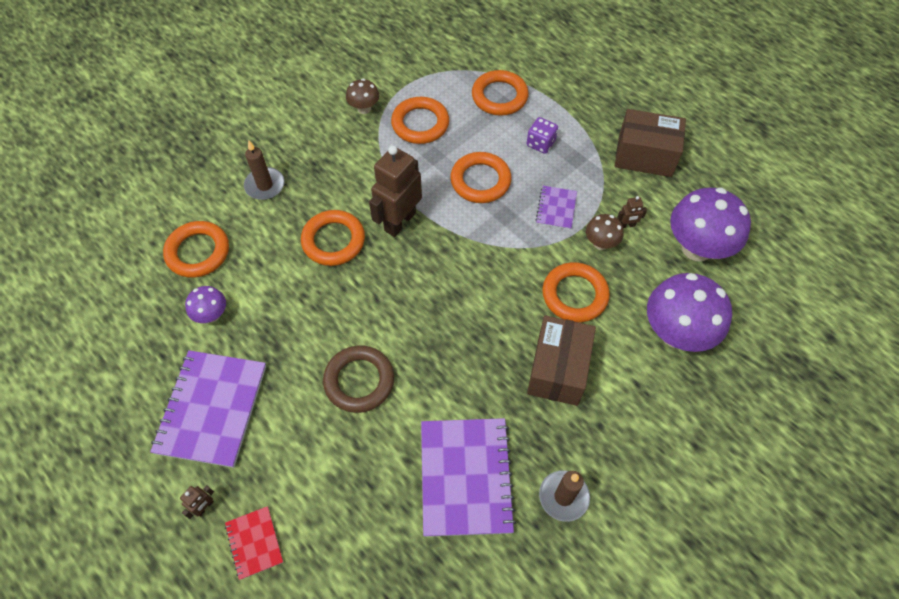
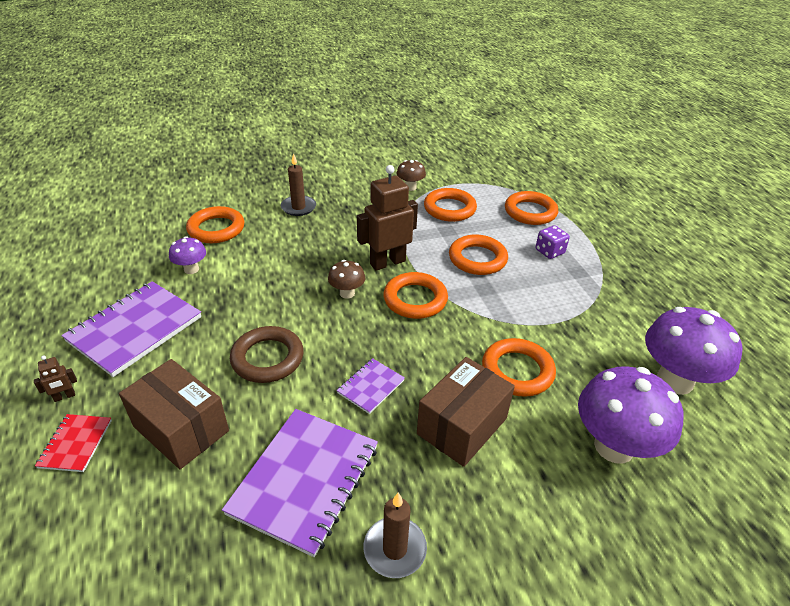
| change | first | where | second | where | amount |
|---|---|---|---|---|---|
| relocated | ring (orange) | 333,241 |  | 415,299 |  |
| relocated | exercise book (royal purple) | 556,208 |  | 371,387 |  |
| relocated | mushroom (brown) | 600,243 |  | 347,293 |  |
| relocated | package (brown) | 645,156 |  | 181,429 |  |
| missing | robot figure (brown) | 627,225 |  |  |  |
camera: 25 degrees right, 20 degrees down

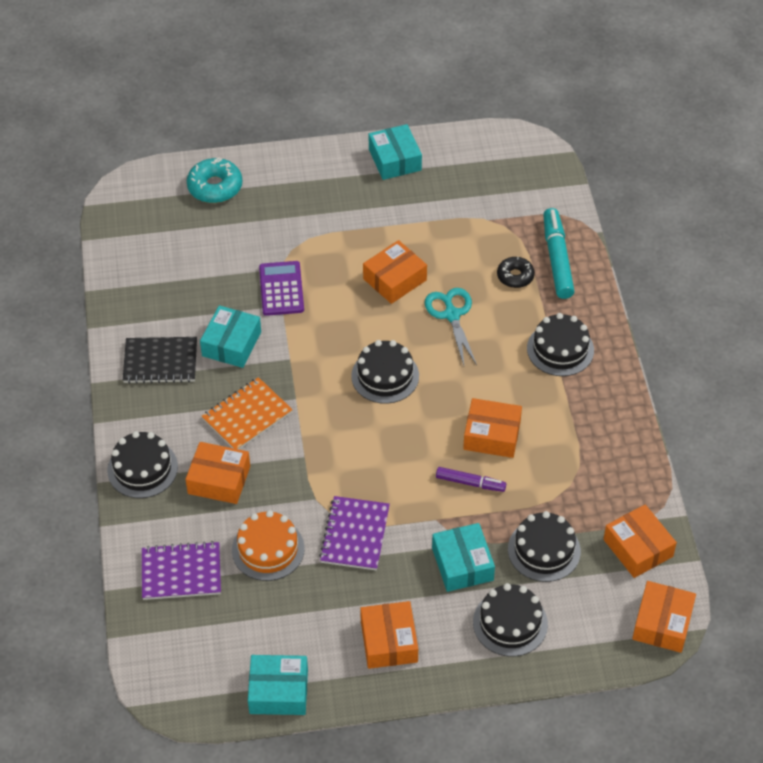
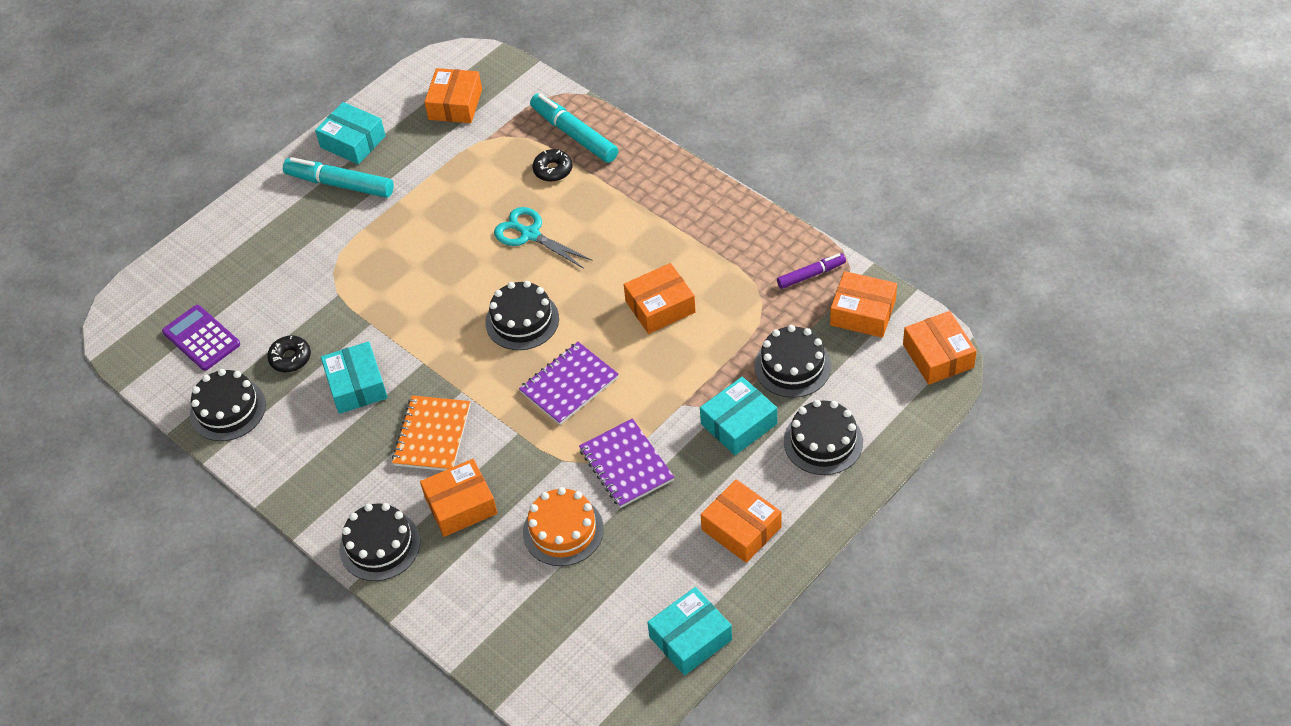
| change | first | where | second | where | amount |
|---|---|---|---|---|---|
| missing | exercise book (ebony) | 160,362 |  |  |  |
| relocated | exercise book (royal purple) | 181,572 |  | 569,385 |  |
| missing | glazed donut (teal) | 215,187 |  |  |  |
| relocated | calculator (royal purple) | 281,289 |  | 201,338 |  |
| relocated | package (orange) | 395,279 |  | 455,104 |  |
| spun | package (teal) | 462,564 |  | 739,424 | 75 degrees counterclockwise |
| relocated | felt pen (royal purple) | 470,483 |  | 811,275 |  |
| relocated | layer cake (ebony) | 560,349 |  | 228,409 |  |
| appeared |  |  | glazed donut (ebony) | 290,358 |  |
| appeared |  |  | felt pen (teal) | 340,184 |  |
camera: 35 degrees left, 0 degrees up

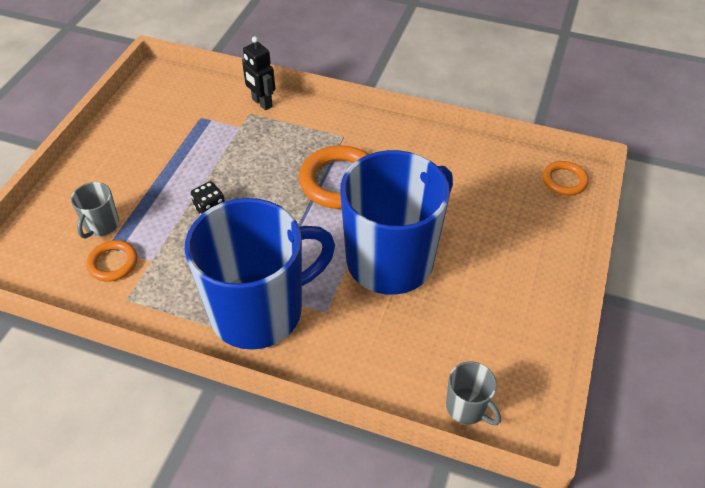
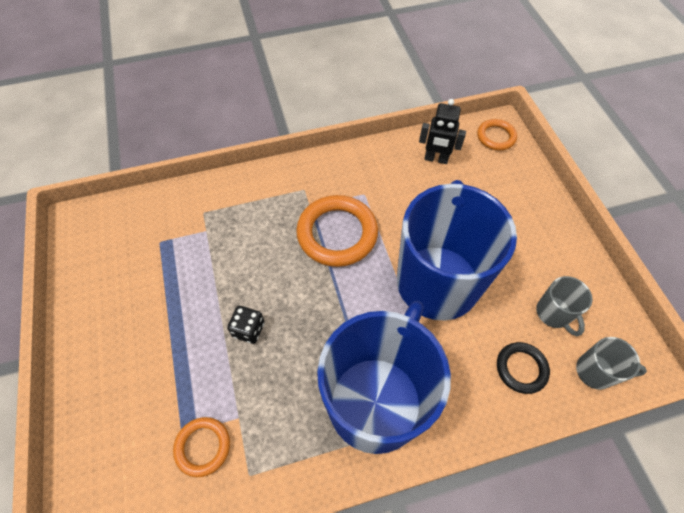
| change | first | where | second | where | amount |
|---|---|---|---|---|---|
| relocated | mug (gray) | 101,225 |  | 553,313 |  |
| relocated | robot figure (ebony) | 262,103 |  | 436,159 |  |
| appeared |  |  | ring (ebony) | 521,368 |  |
camera: 35 degrees left, 10 degrees up

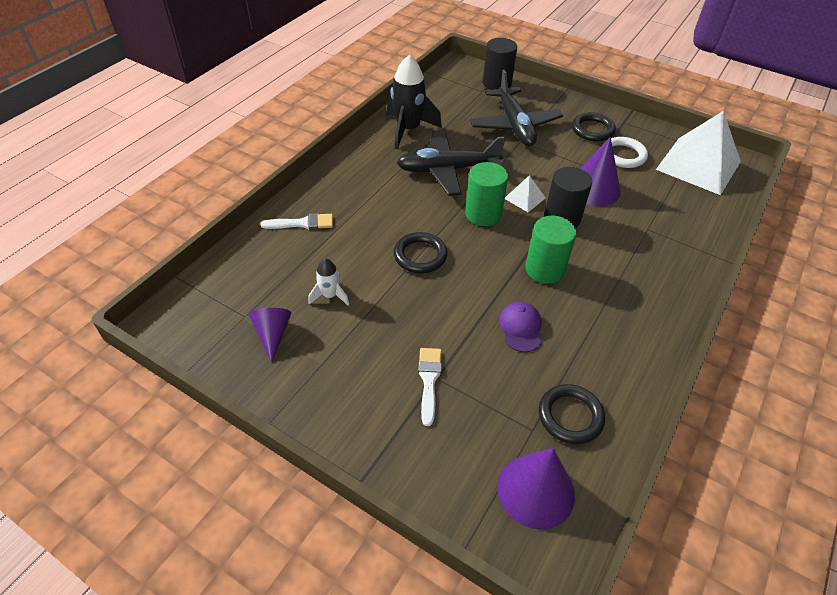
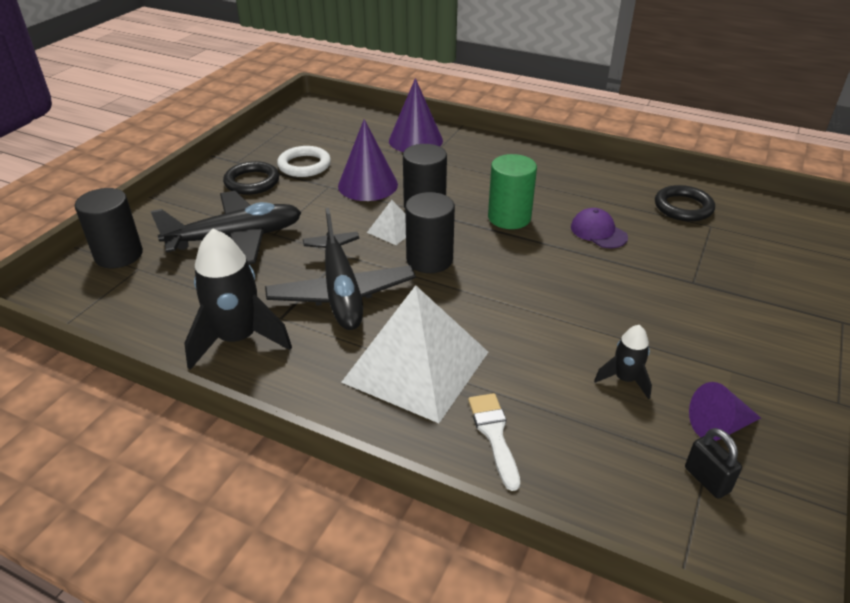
| change | first | where | second | where | amount |
|---|---|---|---|---|---|
| colour | toy rocket (pure white) | 330,295 | toy rocket (ebony) | 625,379 |  |
| missing | ring (ebony) | 420,255 |  |  |  |
| missing | paintbrush (pure white) | 429,380 |  |  |  |
| colour | cylinder shape (emerald) | 483,214 | cylinder shape (ebony) | 429,259 |  |
| relocated | cone shape (royal purple) | 536,490 |  | 415,140 |  |
| spun | baseball cap (royal purple) | 521,328 |  | 598,232 | 60 degrees clockwise |
| relocated | pyramid (pure white) | 698,165 |  | 416,366 |  |
| appeared |  |  | padlock (ebony) | 707,479 |  |
camera: 95 degrees left, 10 degrees down

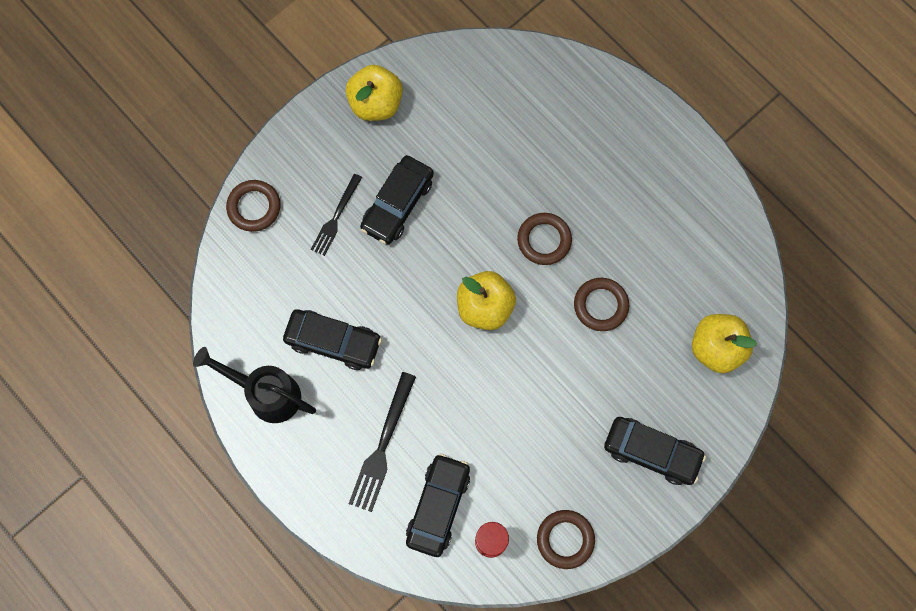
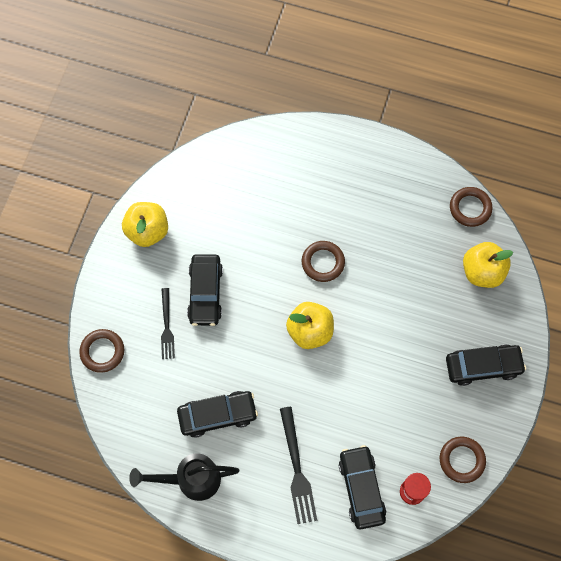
| change | first | where | second | where | amount |
|---|---|---|---|---|---|
| relocated | ring (brown) | 600,305 |  | 470,208 |  |
camera: 30 degrees left, 5 degrees down

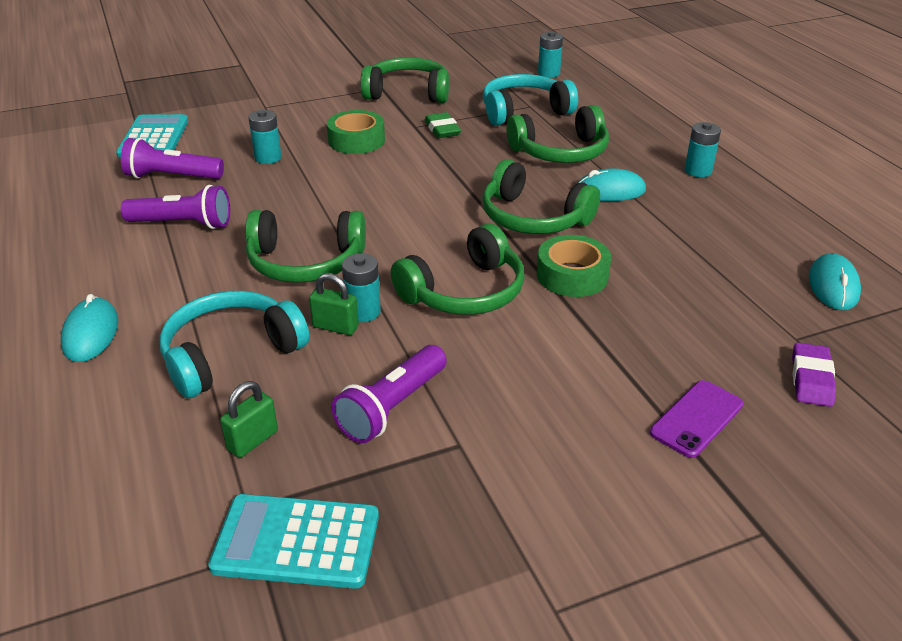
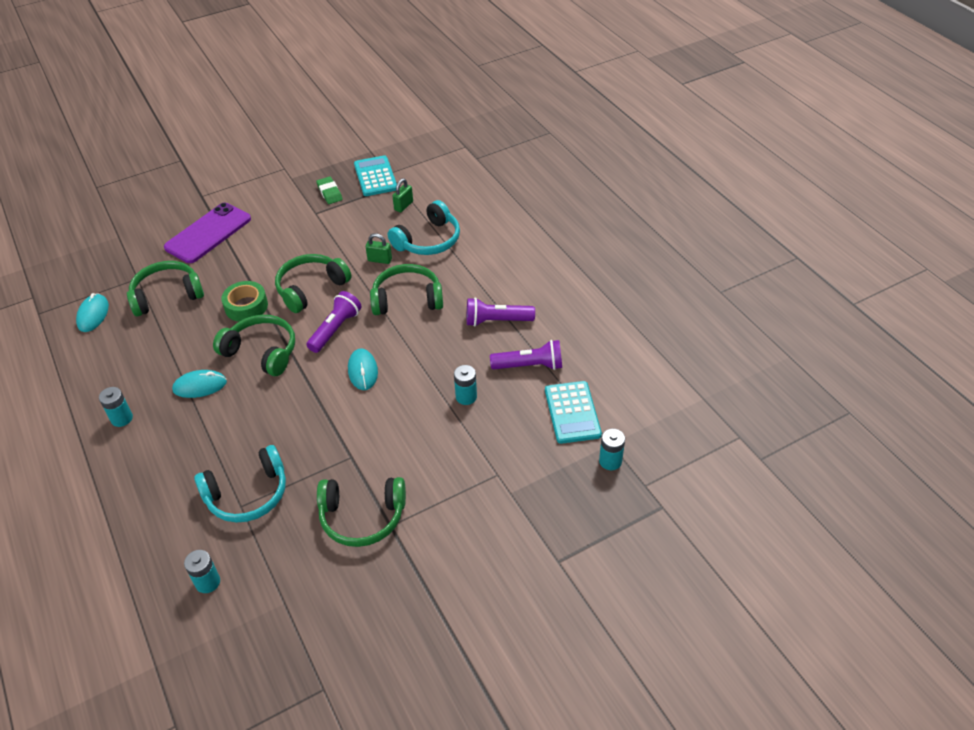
| change | first | where | second | where | amount |
|---|---|---|---|---|---|
| relocated | mouse (teal) | 91,333 |  | 363,371 |  |
| spun | calculator (teal) | 296,541 |  | 375,176 | 105 degrees counterclockwise |
| missing | tape (emerald) | 356,140 |  |  |  |
| relocated | flashlight (royal purple) | 392,407 |  | 335,329 |  |
| relocated | battery (teal) | 363,312 |  | 610,461 |  |
| relocated | gum eraser (emerald) | 442,129 |  | 329,193 |  |
| relocated | over-ear headphones (emerald) | 560,152 |  | 167,295 |  |
| size | mobile phone (royal purple) | 696,418 |  | 208,233 | x1.81 |
| missing | gum eraser (royal purple) | 811,379 |  |  |  |
camera: 175 degrees right, 10 degrees up

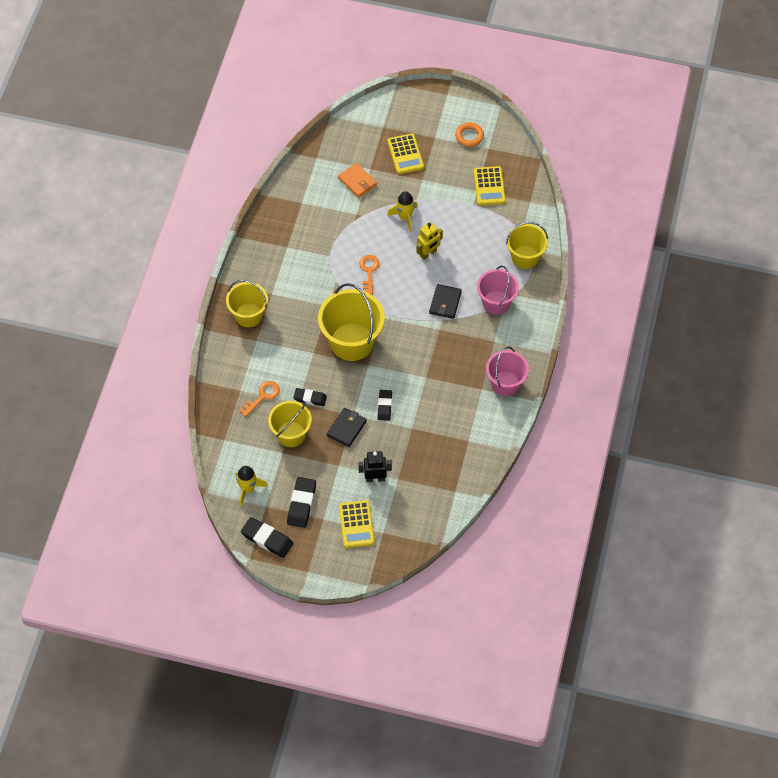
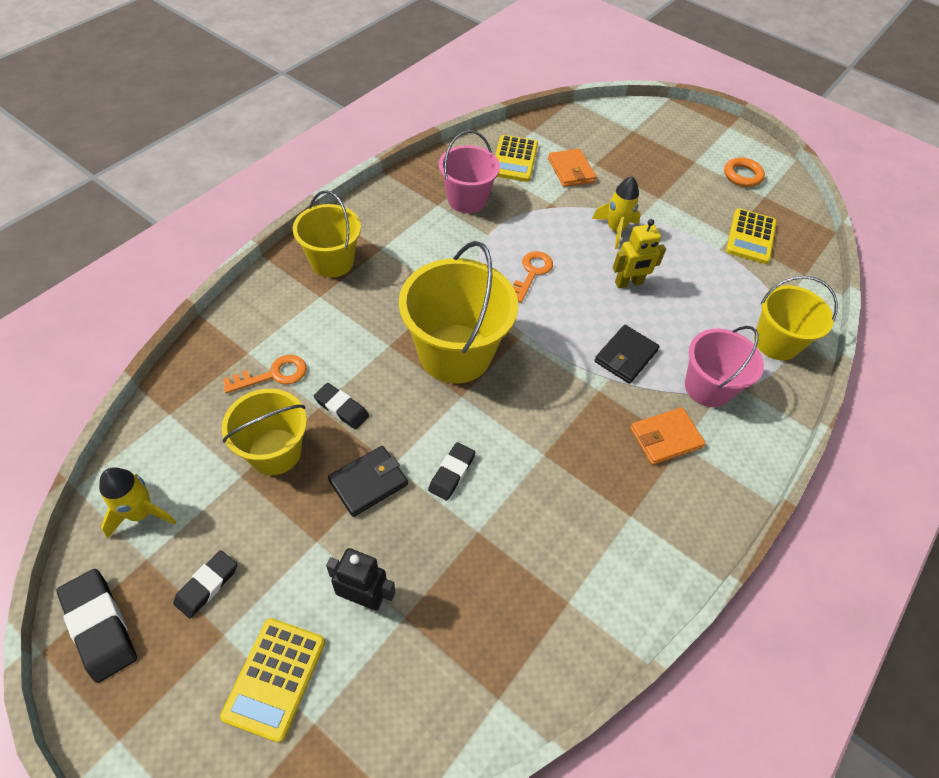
| change | first | where | second | where | amount |
|---|---|---|---|---|---|
| size | gum eraser (ebony) | 301,504 |  | 207,585 | x0.65 |
| relocated | calculator (yellow) | 405,154 |  | 514,159 |  |
| relocated | pail (rosy) | 505,383 |  | 467,199 |  |
| appeared |  |  | card wallet (orange) | 665,438 |  |
camera: 20 degrees right, 5 degrees down

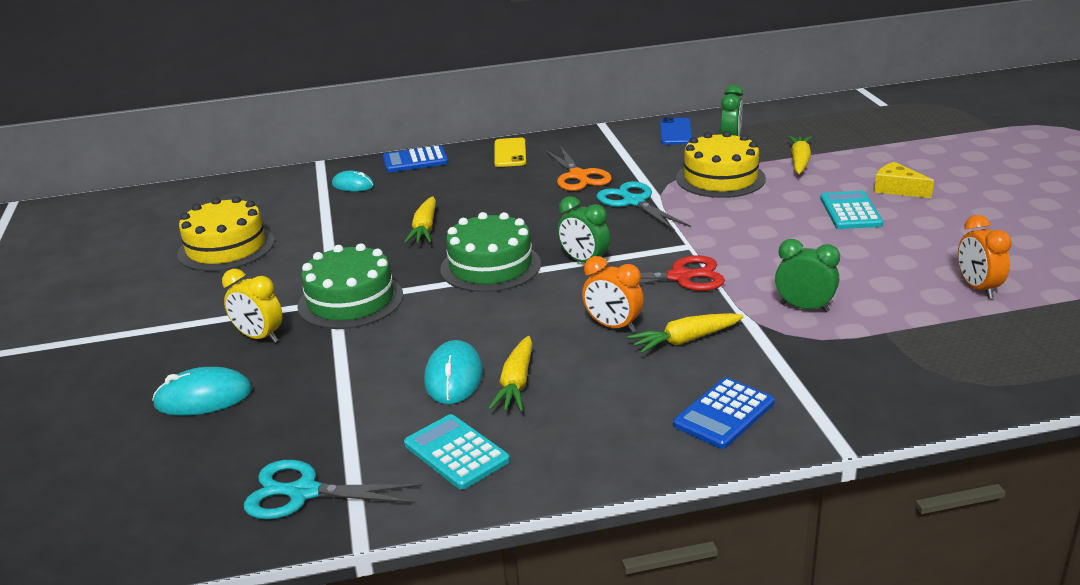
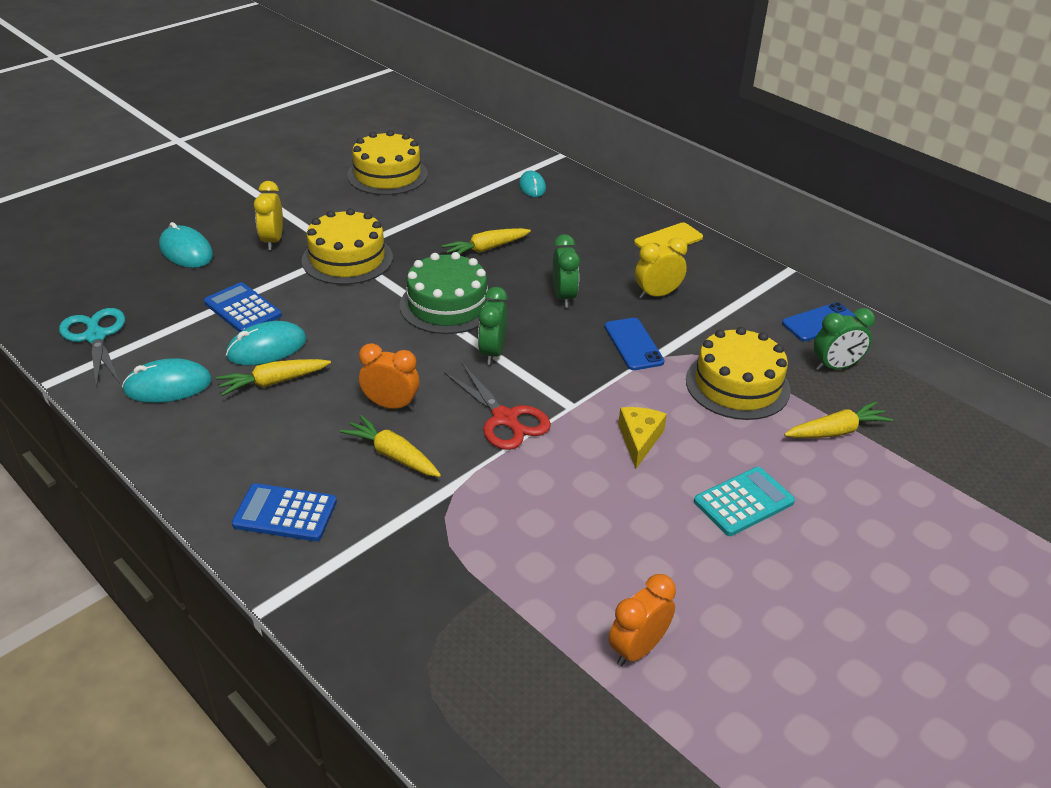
| change | first | where | second | where | amount |
|---|---|---|---|---|---|
| colour | layer cake (emerald) | 350,300 | layer cake (yellow) | 347,259 |  |
| relocated | calculator (blue) | 415,160 |  | 243,309 |  |
| exchanged | calculator (teal) | 456,452 | mouse (teal) | 168,386 |  |
| exchanged | pair of scissors (orange) | 578,176 | clock (yellow) | 657,294 |  |
| spun | clock (orange) | 613,326 |  | 391,405 | 105 degrees clockwise |
| exchanged | pair of scissors (teal) | 633,202 | mobile phone (blue) | 633,344 |  |
| relocated | clock (emerald) | 804,307 |  | 564,297 |  |
| relocated | cheese (yellow) | 897,189 |  | 639,439 |  |
camera: 55 degrees right, 10 degrees up

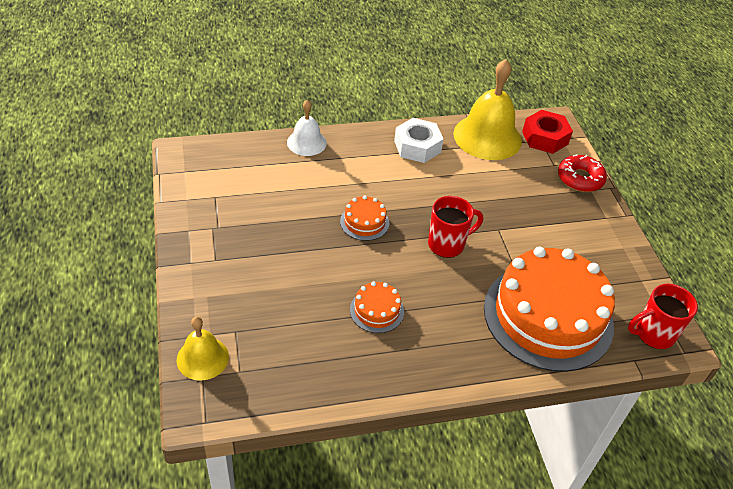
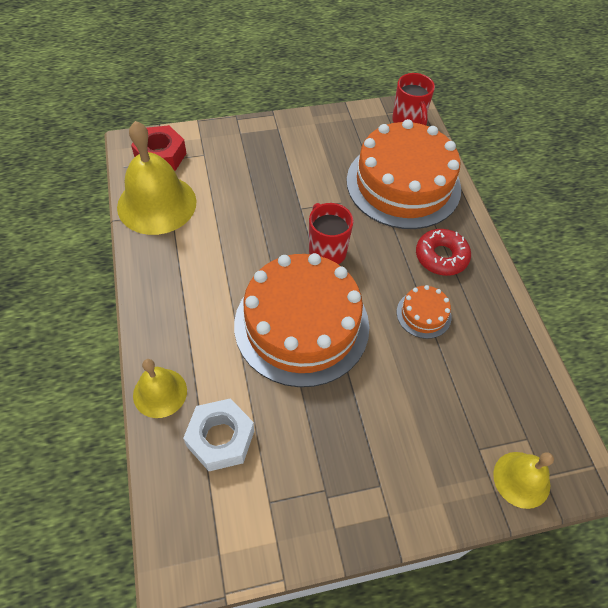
| change | first | where | second | where | amount |
|---|---|---|---|---|---|
| colour | school bell (pure white) | 306,142 | school bell (yellow) | 160,392 |  |
| size | layer cake (orange) | 364,222 |  | 301,325 | x2.41 |
| relocated | nut (pure white) | 417,146 |  | 220,438 |  |
| relocated | glazed donut (crimson) | 580,179 |  | 441,257 |  |
camera: 90 degrees left, 10 degrees up

